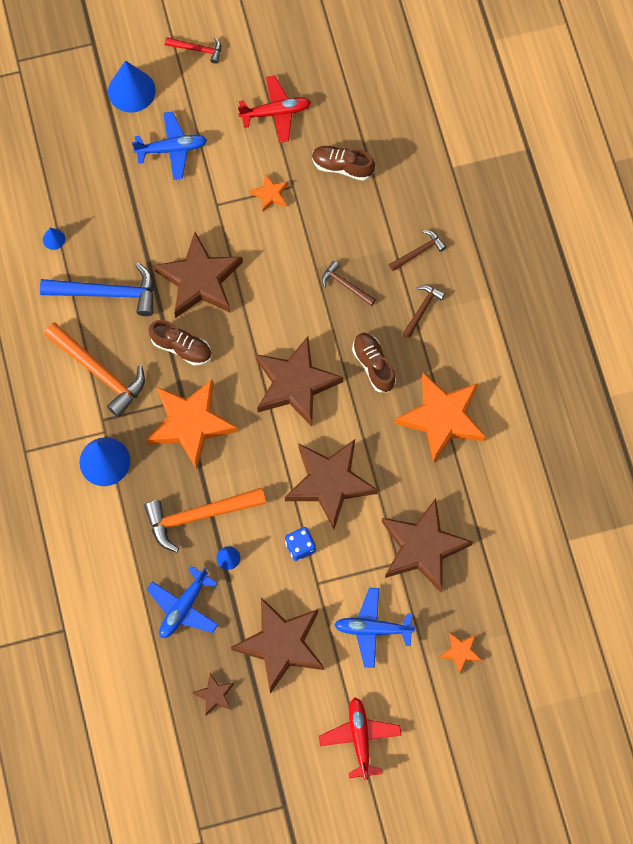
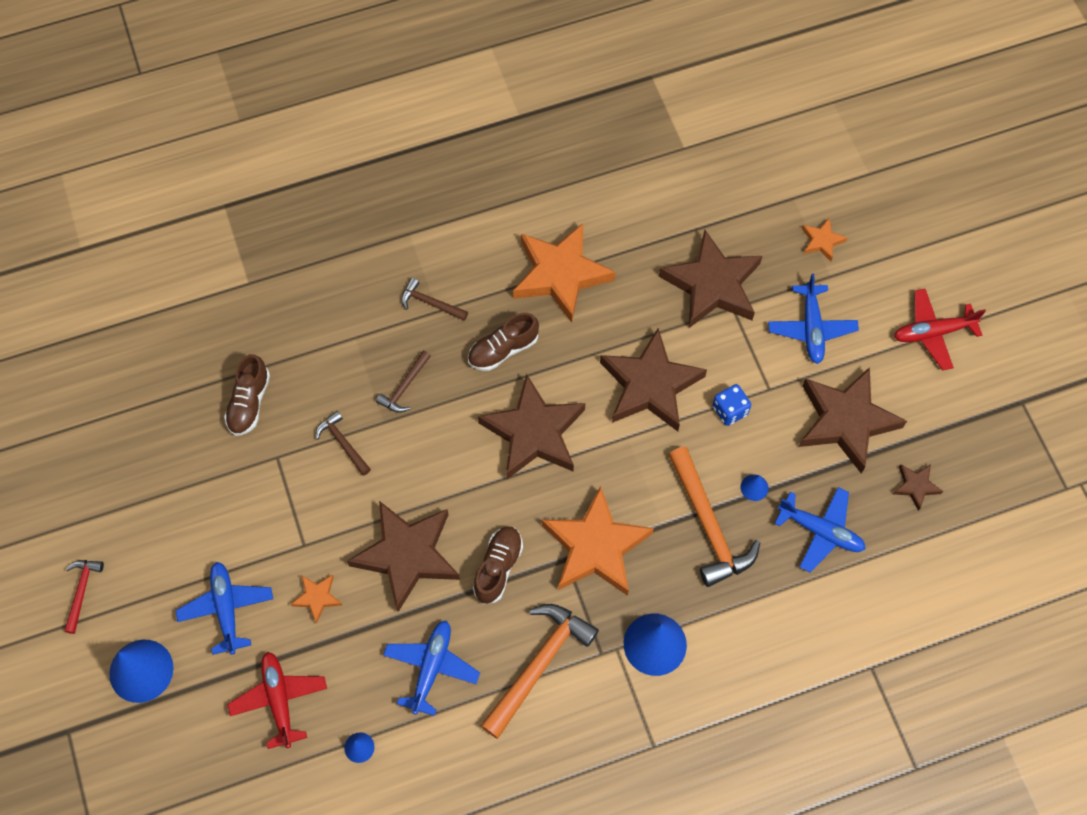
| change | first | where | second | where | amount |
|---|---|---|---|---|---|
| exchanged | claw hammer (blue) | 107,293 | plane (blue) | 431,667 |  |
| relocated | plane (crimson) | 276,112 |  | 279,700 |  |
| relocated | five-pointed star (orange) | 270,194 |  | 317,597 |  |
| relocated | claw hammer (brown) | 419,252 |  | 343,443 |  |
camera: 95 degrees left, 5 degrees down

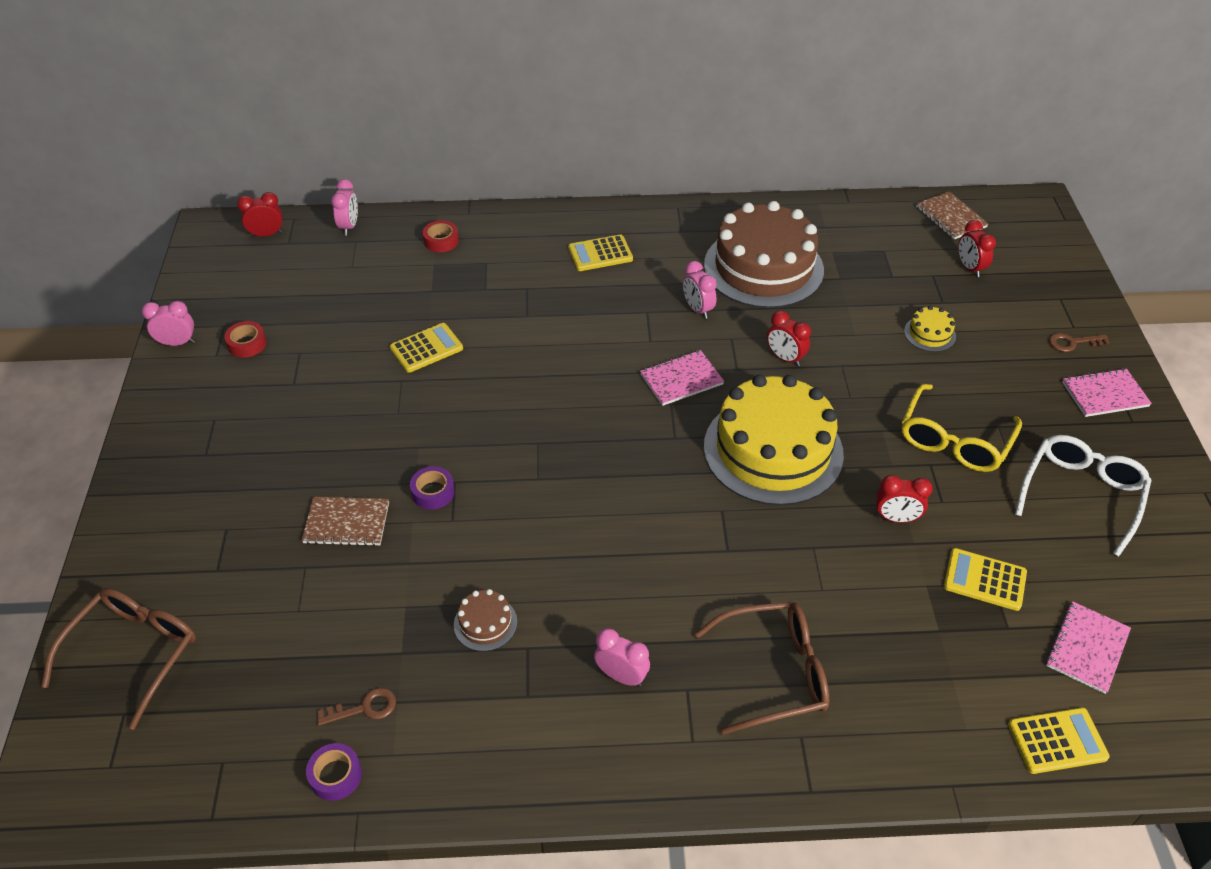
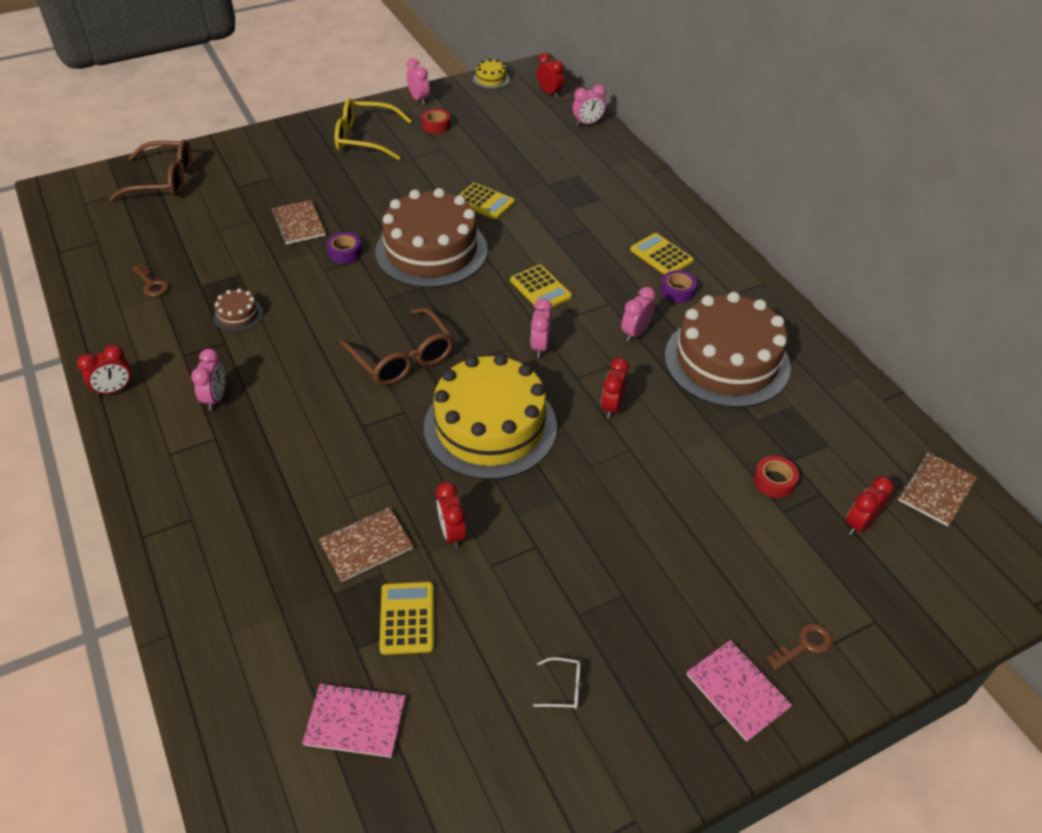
| change | first | where | second | where | amount |
|---|---|---|---|---|---|
| relocated | tape (royal purple) | 335,775 |  | 677,291 |  |
| relocated | tape (crimson) | 441,241 |  | 774,481 |  |
| exchanged | exercise book (rosy) | 681,379 | clock (rosy) | 540,347 |  |
| relocated | glasses (brown) | 774,673 |  | 403,358 |  |
| relocated | glasses (yellow) | 954,440 |  | 365,138 |  |
| relocated | layer cake (yellow) | 929,334 |  | 491,79 |  |
| relocated | calculator (yellow) | 1057,741 |  | 540,289 |  |
| size | glasses (pure white) | 1081,494 |  | 563,687 | x0.41 |
| spun | door key (brown) | 1072,343 |  | 804,645 | 90 degrees clockwise |
| appeared |  |  | clock (crimson) | 114,390 |  |
| appeared |  |  | exercise book (brown) | 366,545 |  |
| appeared |  |  | layer cake (brown) | 431,250 |  |
camera: 65 degrees right, 0 degrees up

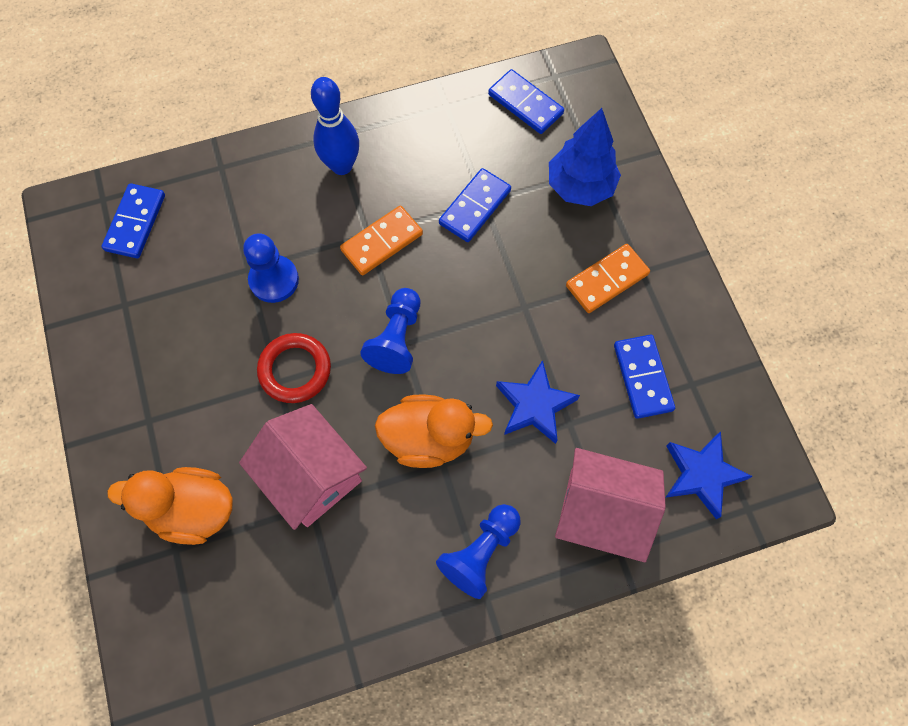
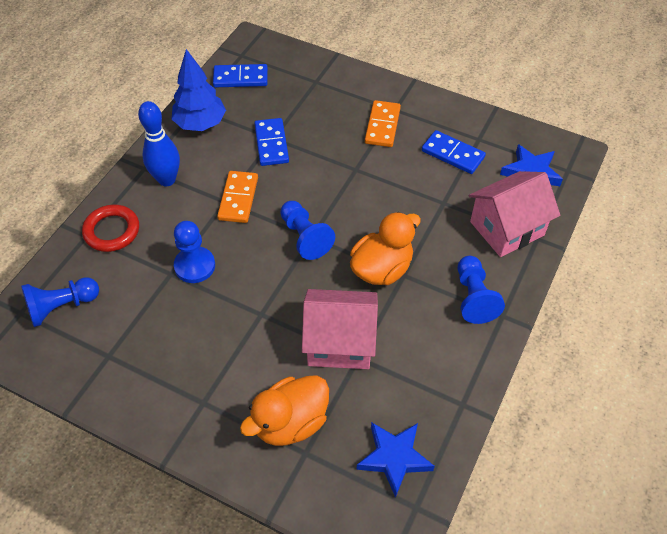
| change | first | where | second | where | amount |
|---|---|---|---|---|---|
| exchanged | domino tile (blue) | 135,223 | game pawn (blue) | 61,307 |  |
| relocated | ring (crimson) | 295,370 |  | 112,231 |  |
| relocated | five-pointed star (blue) | 534,405 |  | 394,458 |  |
| relocated | tree (blue) | 580,186 |  | 200,124 |  |
camera: 45 degrees left, 15 degrees down

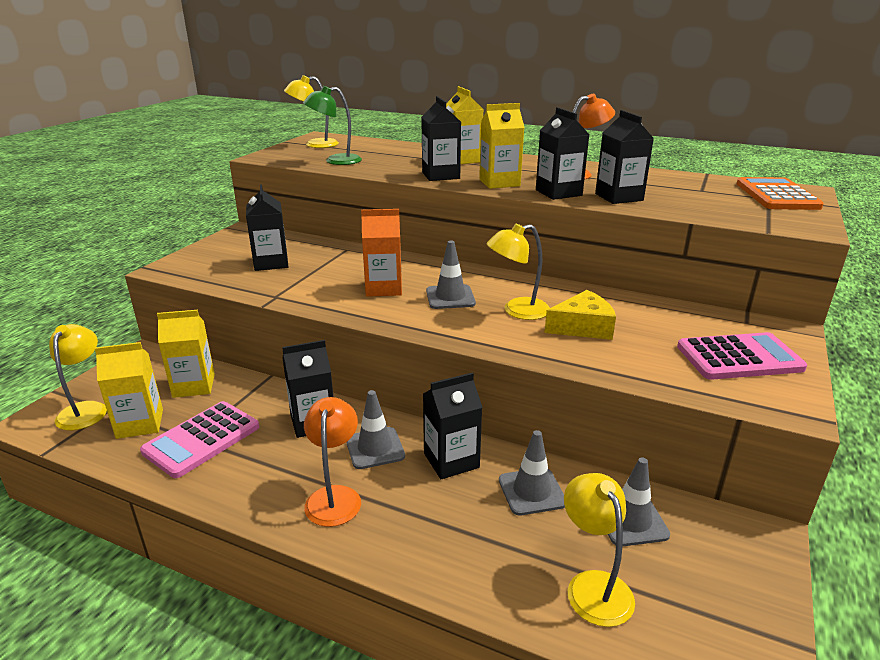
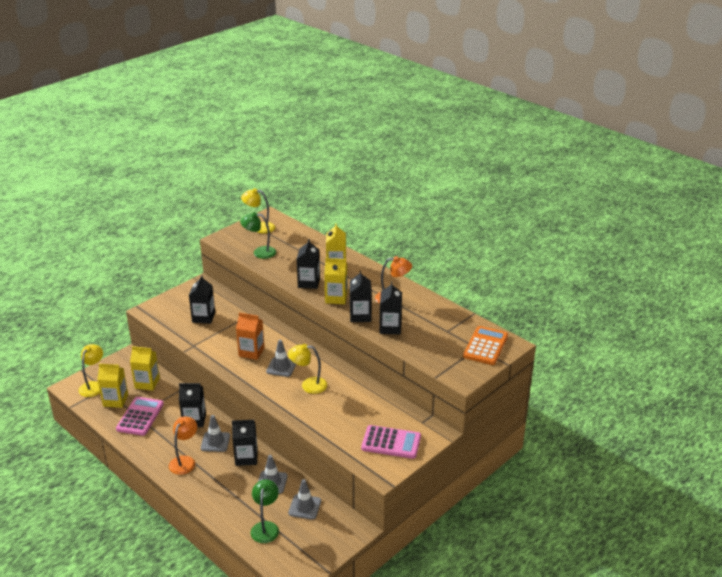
| change | first | where | second | where | amount |
|---|---|---|---|---|---|
| spun | calculator (rosy) | 202,439 |  | 140,416 | 135 degrees clockwise |
| missing | cheese (yellow) | 583,327 |  |  |  |
| colour | reading lamp (yellow) | 593,585 | reading lamp (emerald) | 266,527 |  |
camera: 20 degrees right, 5 degrees up

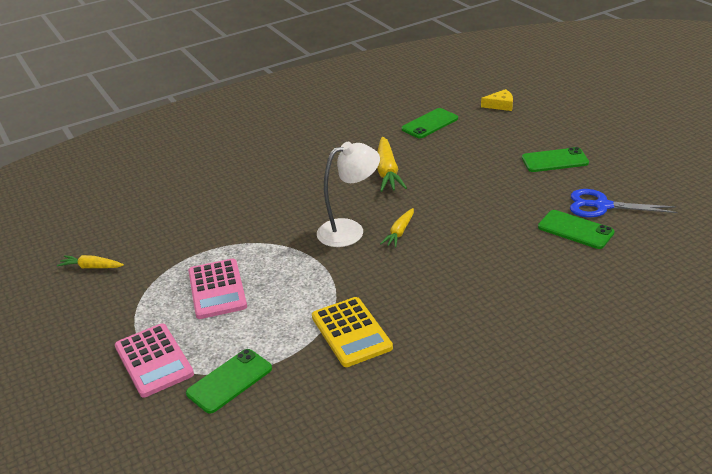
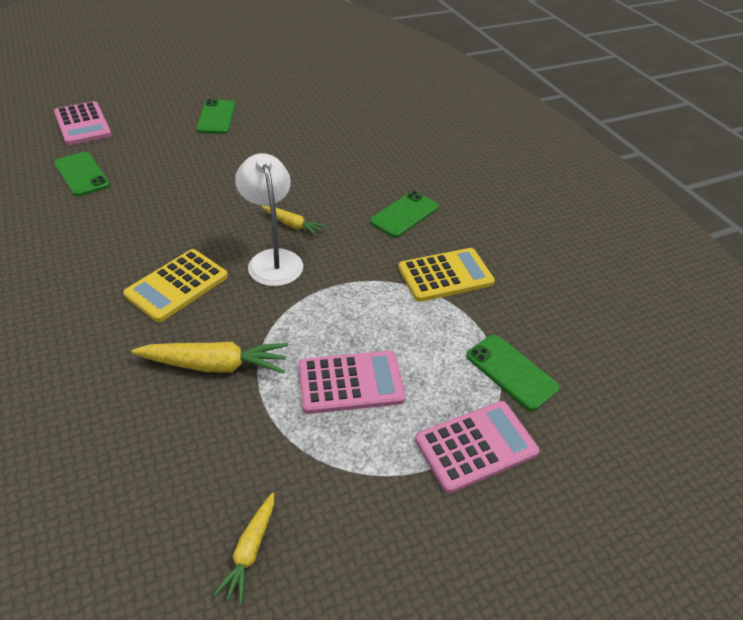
| change | first | where | second | where | amount |
|---|---|---|---|---|---|
| relocated | carrot (yellow) | 387,172 |  | 215,365 |  |
| exchanged | cheese (yellow) | 500,105 | calculator (rosy) | 83,124 |  |
| relocated | mobile phone (emerald) | 575,230 |  | 404,214 |  |
| missing | pair of scissors (blue) | 602,206 |  |  |  |
| appeared |  |  | calculator (yellow) | 177,286 |  |
camera: 90 degrees left, 10 degrees up

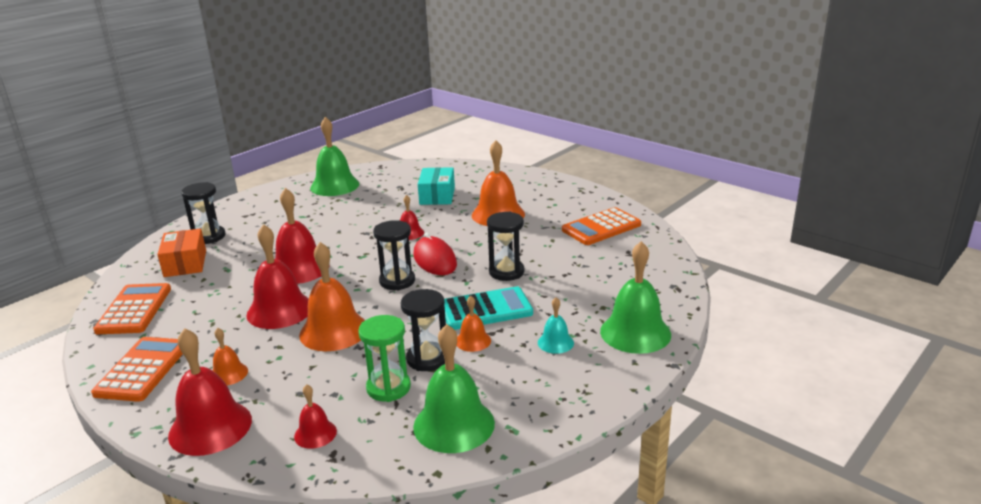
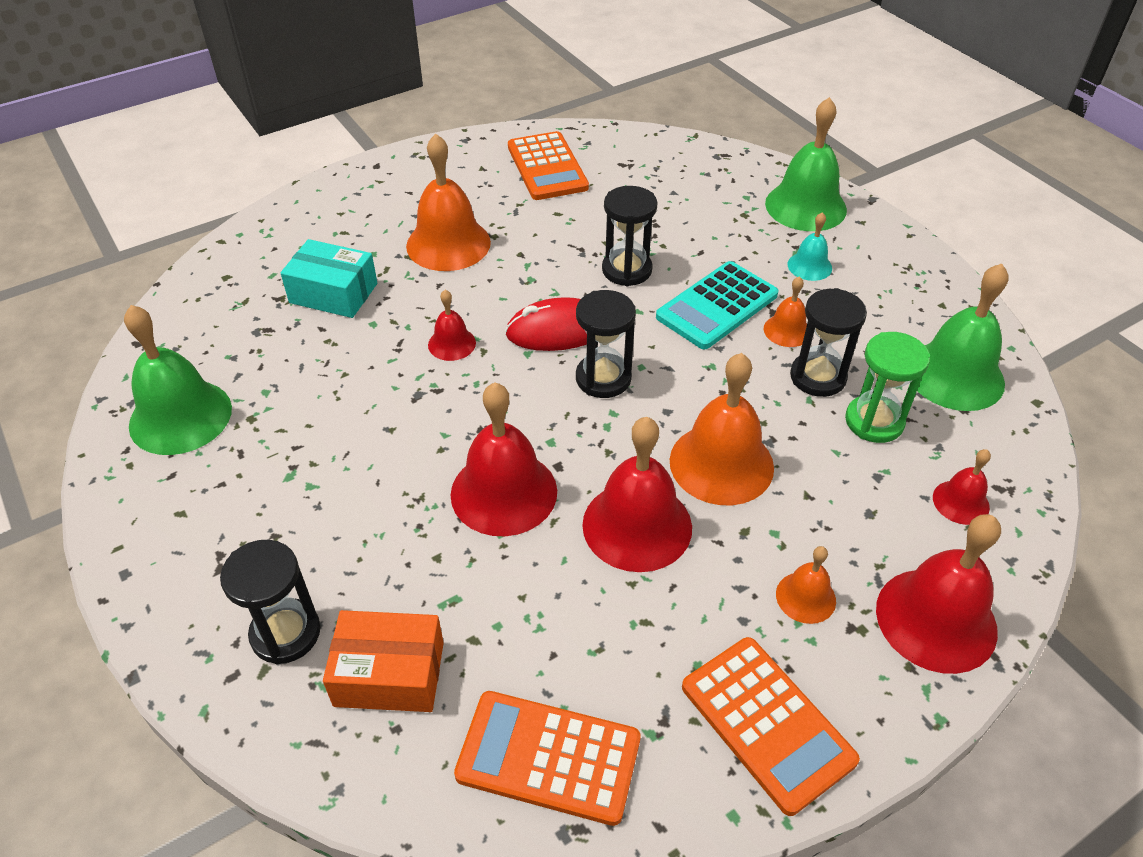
| change | first | where | second | where | amount |
|---|---|---|---|---|---|
| spun | calculator (orange) | 143,369 |  | 767,723 | 150 degrees counterclockwise |
| spun | calculator (teal) | 486,310 |  | 717,306 | 135 degrees counterclockwise |
camera: 75 degrees left, 20 degrees up

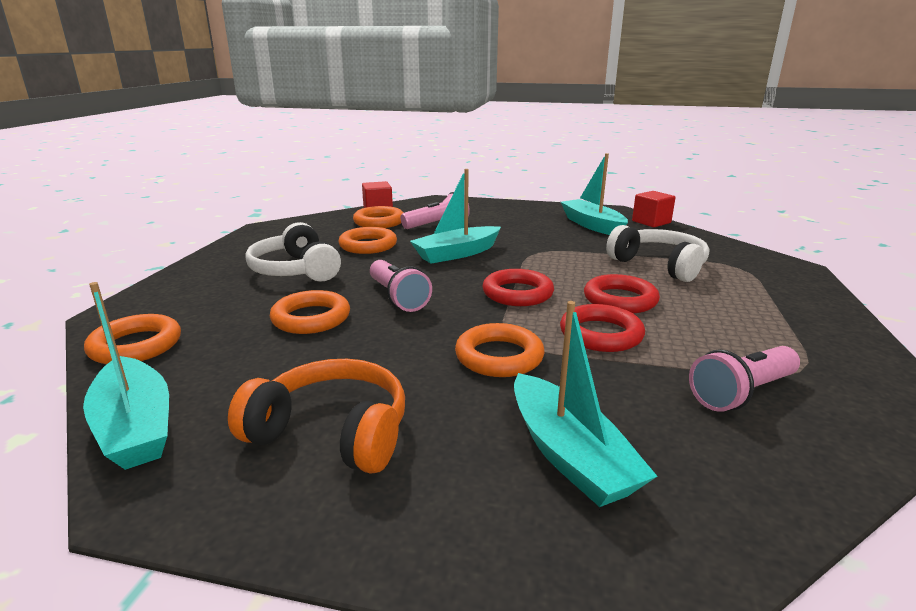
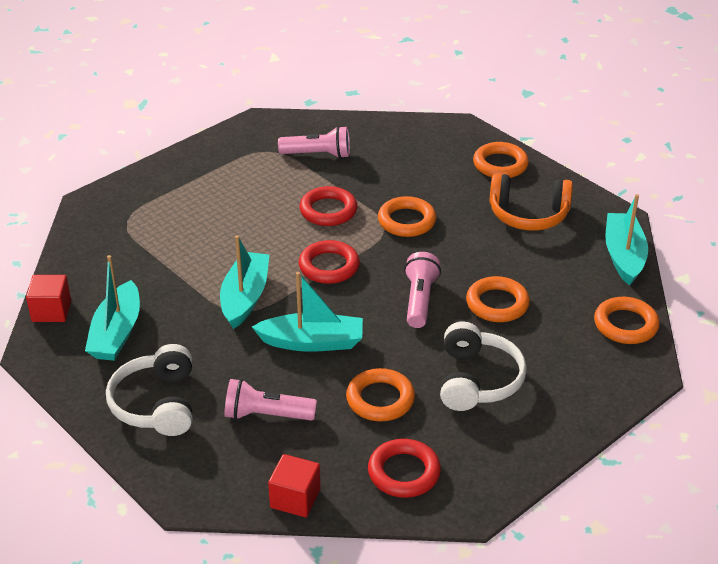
| change | first | where | second | where | amount |
|---|---|---|---|---|---|
| spun | over-ear headphones (orange) | 332,432 |  | 528,214 | 45 degrees counterclockwise |
| relocated | ring (orange) | 379,222 |  | 500,164 |  |
| relocated | toy boat (teal) | 570,455 |  | 245,297 |  |
| relocated | ring (crimson) | 620,300 |  | 404,472 |  |
| relocated | over-ear headphones (pure white) | 659,265 |  | 156,404 |  |
camera: 145 degrees left, 15 degrees up

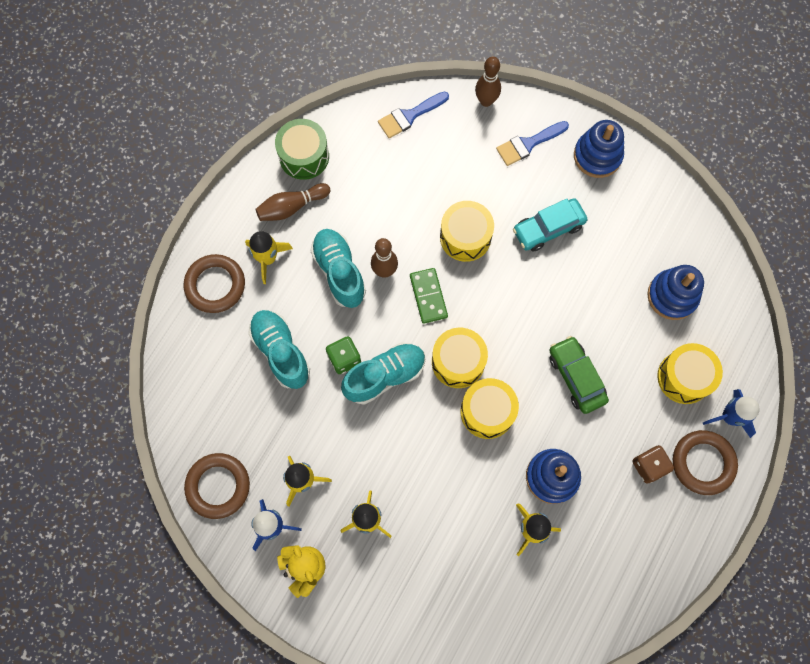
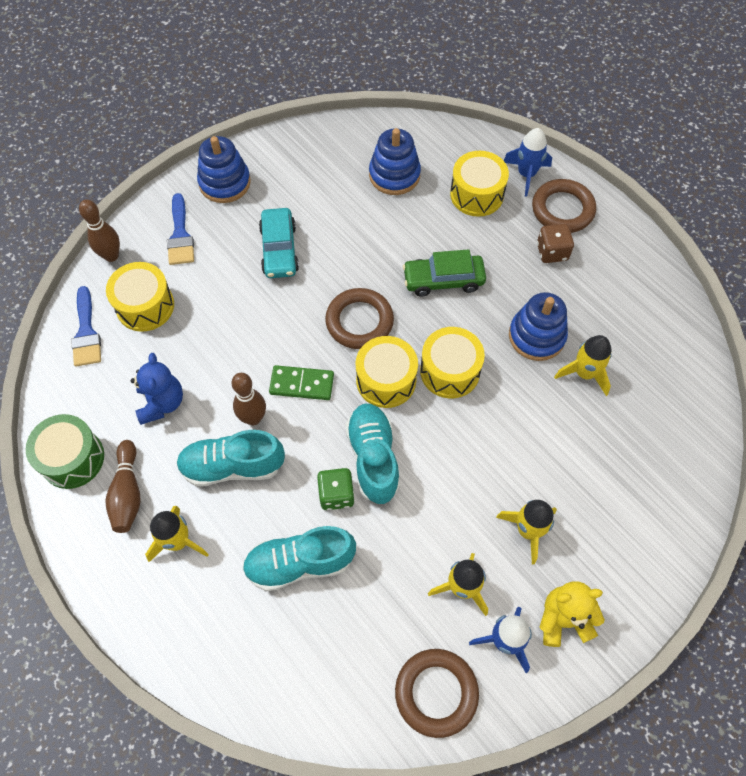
| change | first | where | second | where | amount |
|---|---|---|---|---|---|
| relocated | ring (brown) | 215,285 |  | 359,321 |  |
| relocated | drum (yellow) | 465,237 |  | 145,306 |  |
| appeared |  |  | stuffed bear (blue) | 161,403 |  |
camera: 70 degrees left, 10 degrees down

